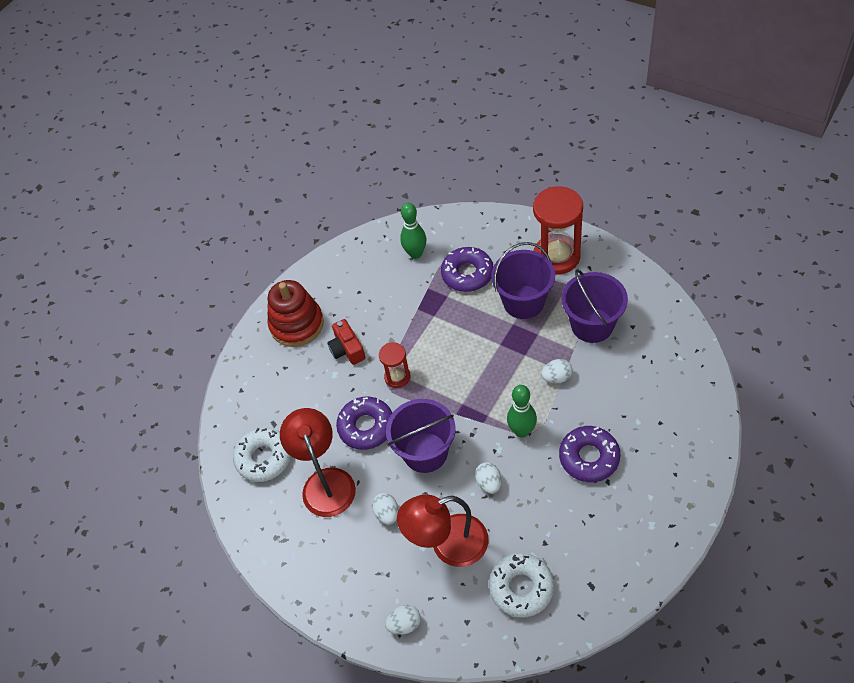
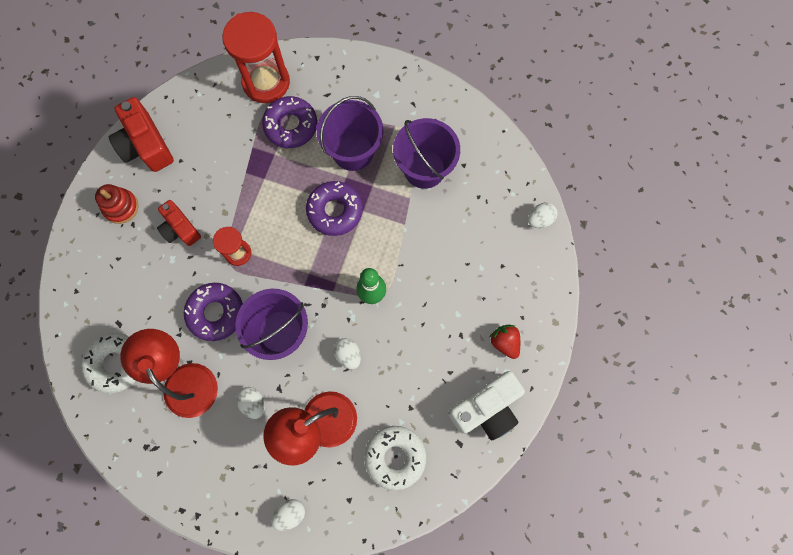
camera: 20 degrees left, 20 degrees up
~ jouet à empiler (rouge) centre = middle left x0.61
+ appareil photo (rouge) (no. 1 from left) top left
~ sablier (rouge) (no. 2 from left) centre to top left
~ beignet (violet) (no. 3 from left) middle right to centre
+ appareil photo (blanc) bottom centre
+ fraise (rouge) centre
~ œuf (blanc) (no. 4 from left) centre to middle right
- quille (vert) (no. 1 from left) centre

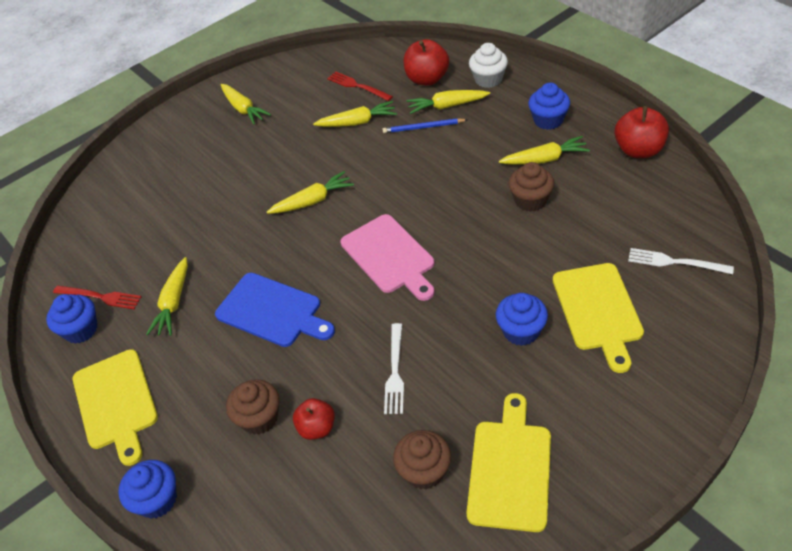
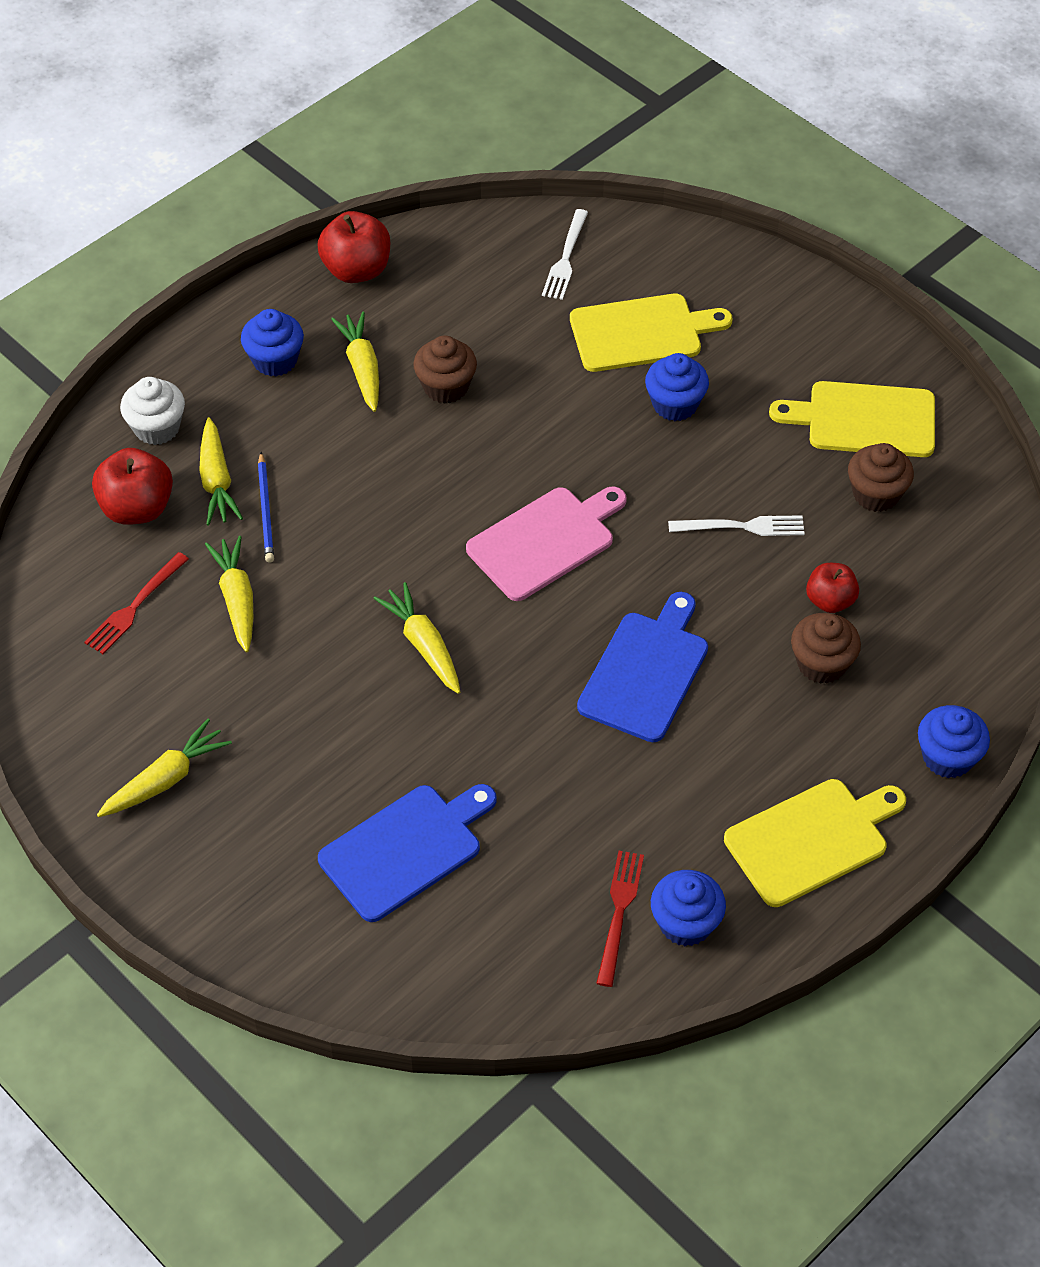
camera: 100 degrees left, 5 degrees up
+ planche à découper (bleu) (no. 1 from left) bottom centre
- carotte (jaune) (no. 1 from left) middle left

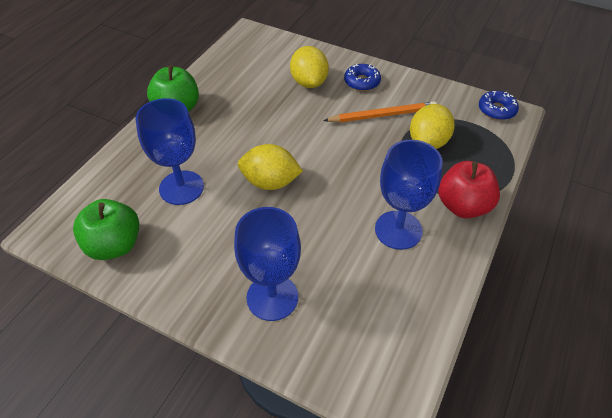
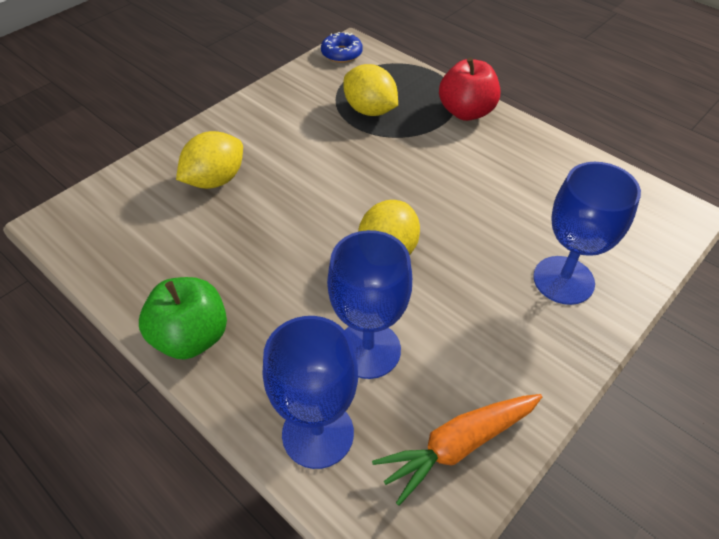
camera: 75 degrees left, 0 degrees up
~ citron (jaune) (no. 2 from left in the first image) top centre = top left 45 degrees counterclockwise
~ verre à pied (bleu) (no. 3 from left in the first image) middle right to verre à pied (bleu) (no. 1 from left) bottom centre
~ pomme (vert) (no. 1 from left) middle left to carotte (orange) bottom centre
- crayon (orange) top centre
- beignet (bleu) (no. 1 from left) top centre

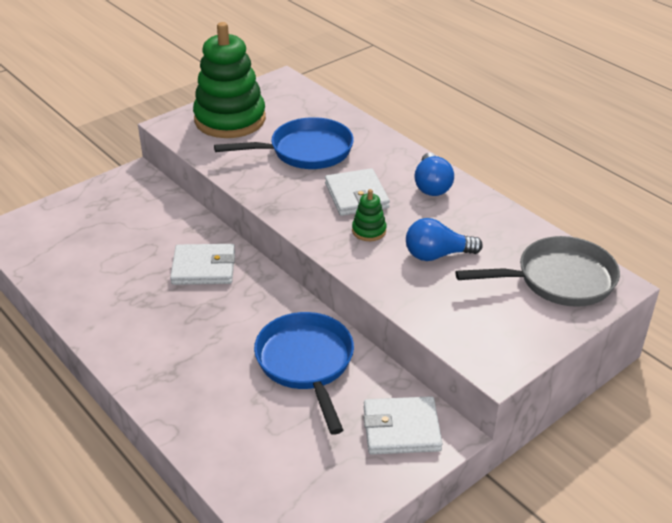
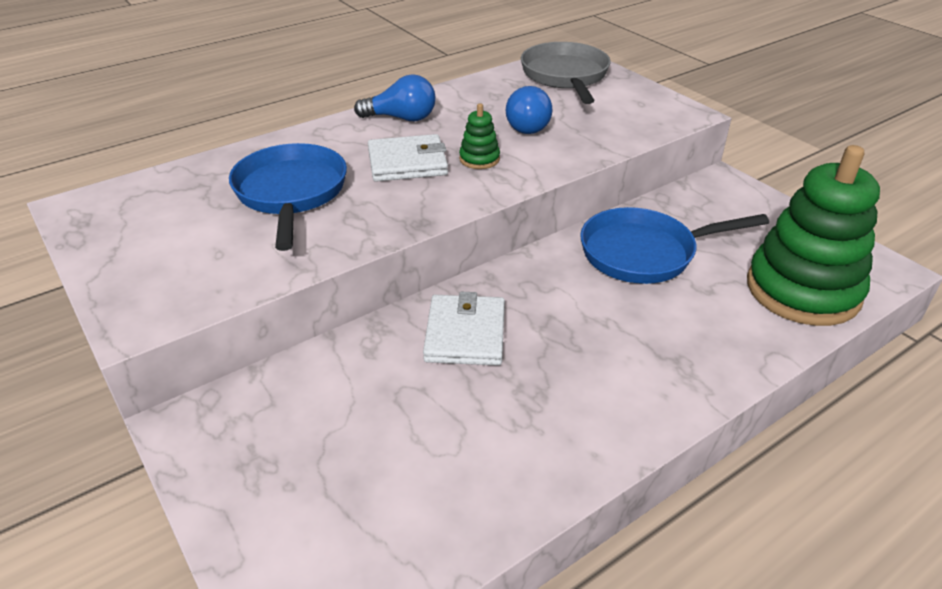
camera: 85 degrees left, 0 degrees up
~ jouet à empiler (vert) (no. 1 from left in the first image) top centre to jouet à empiler (vert) (no. 2 from left) middle right
- portefeuille (blanc) (no. 3 from left) bottom centre

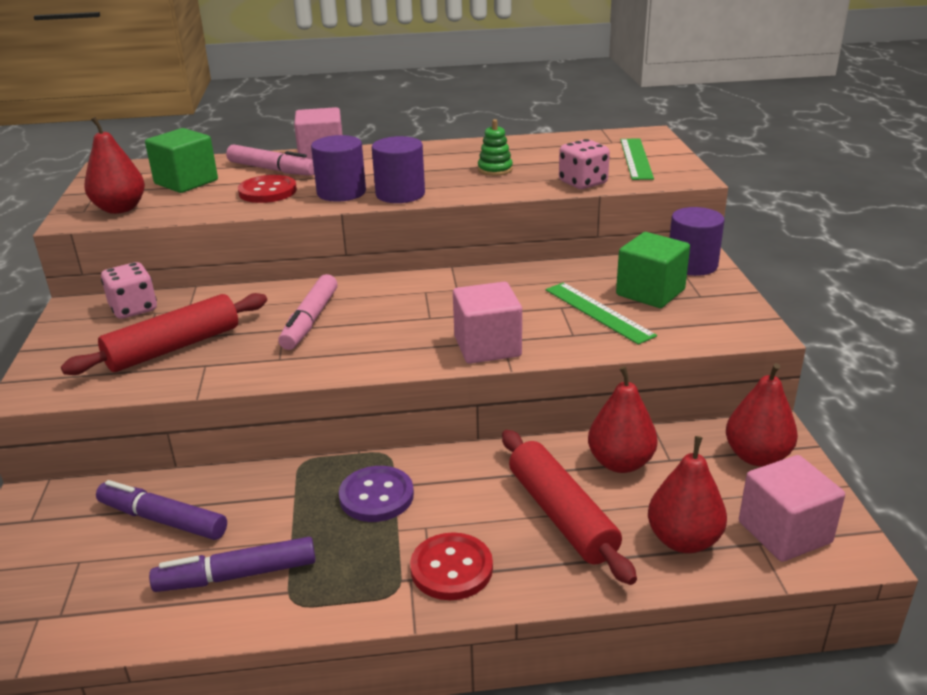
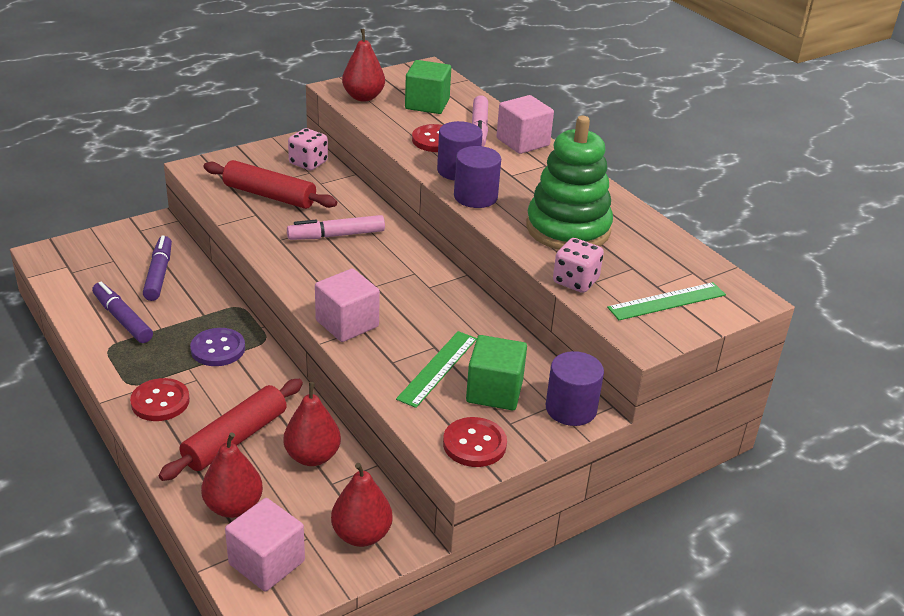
camera: 60 degrees right, 5 degrees up
+ bouton (rouge) (no. 3 from left) bottom centre
~ jouet à empiler (vert) top centre = top centre x2.48

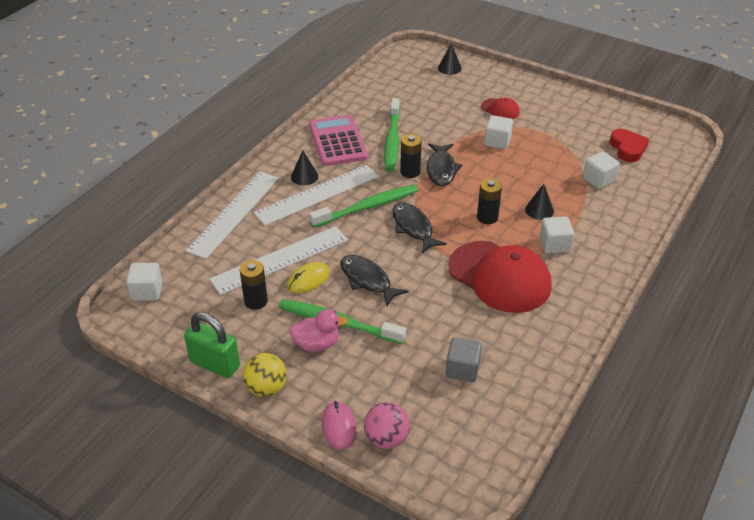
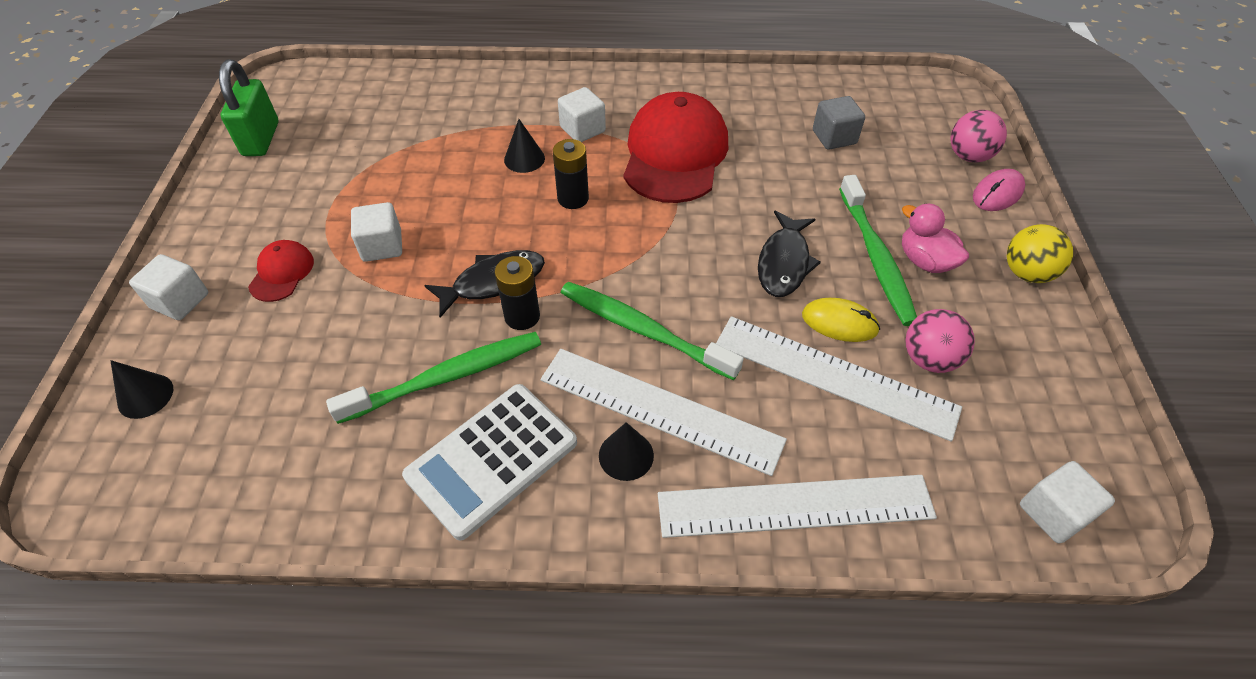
camera: 120 degrees left, 10 degrees up
~ cube (blanc) (no. 4 from left in the first image) top right to cube (blanc) (no. 1 from left) middle left
~ cadenas (vert) middle left to top left
~ calculatrice (rose) top centre to calculatrice (blanc) bottom centre
~ pile (noir) (no. 1 from left) centre to balle (rose) (no. 1 from left) middle right
- poisson (noir) (no. 2 from left) centre
- cœur (rouge) top right

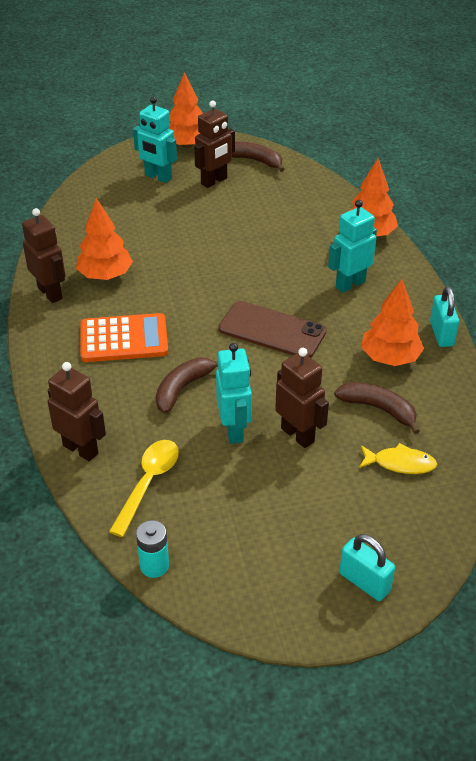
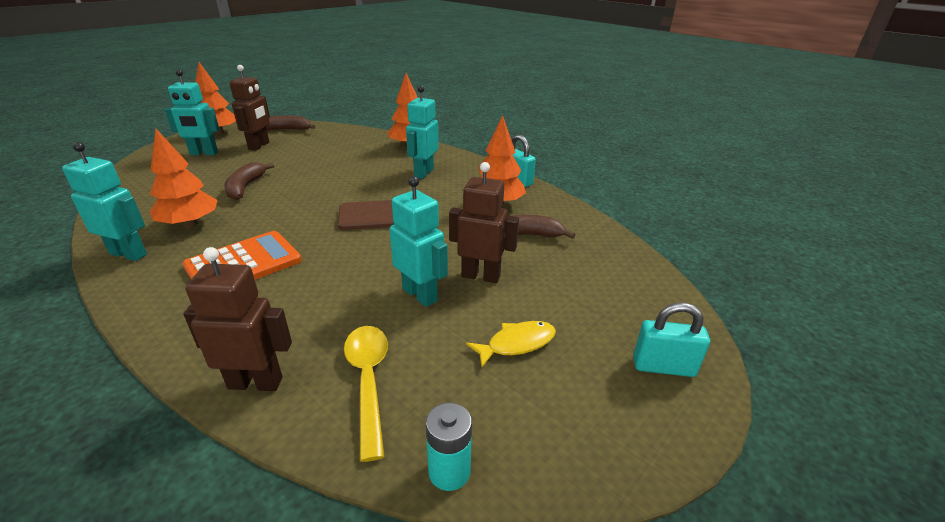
camera: 35 degrees left, 10 degrees down
~ robot (marron) (no. 1 from left) middle left to robot (turquoise) (no. 1 from left) middle left
~ banane (marron) (no. 1 from left) centre to middle left
~ poisson (jaune) middle right to centre

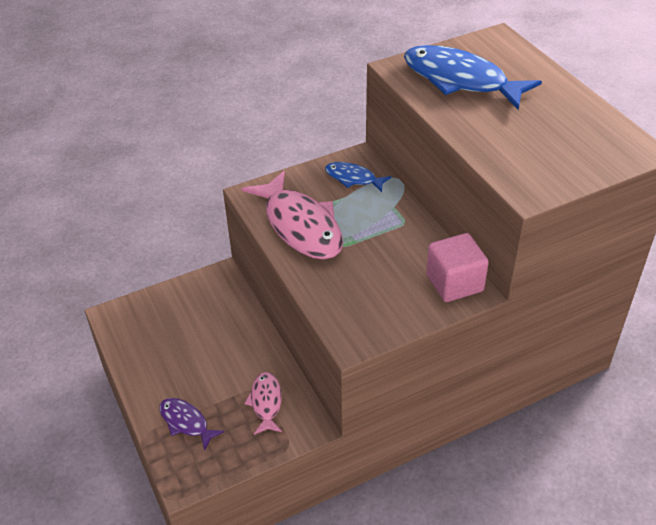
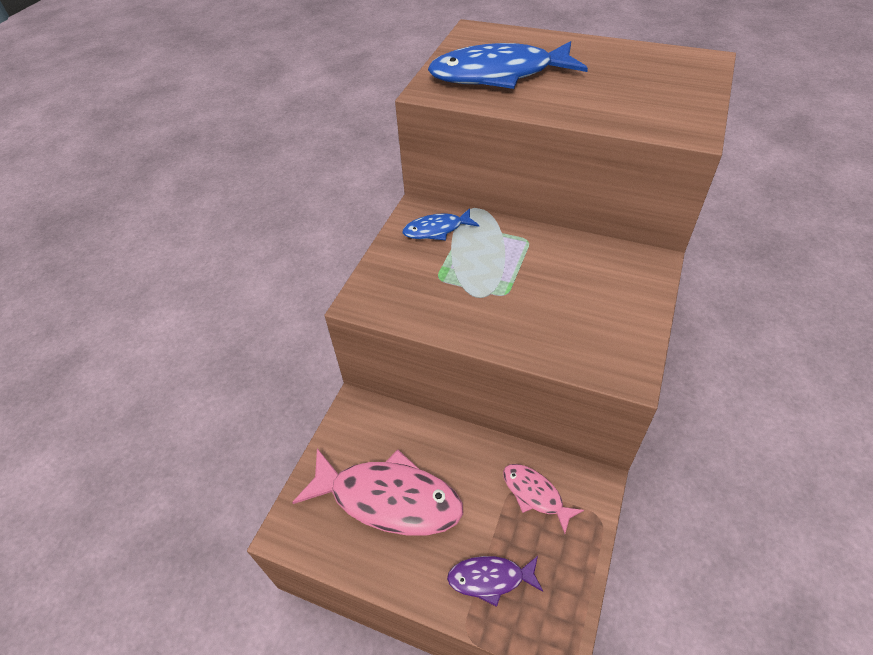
camera: 40 degrees left, 5 degrees up
~ poisson (rose) (no. 2 from left in the first image) centre to poisson (rose) (no. 1 from left) bottom centre
- cube (rose) middle right

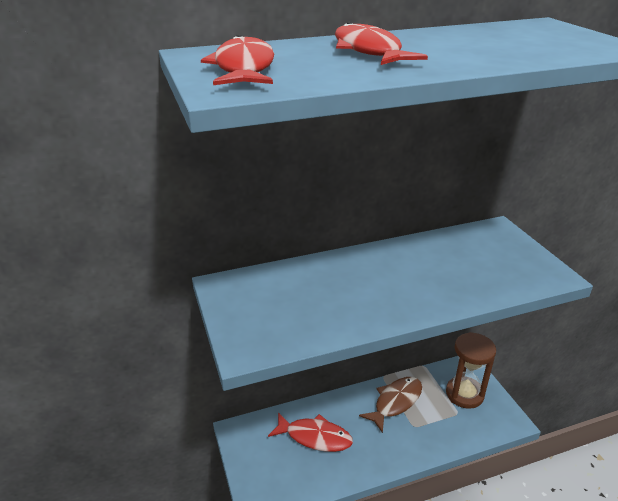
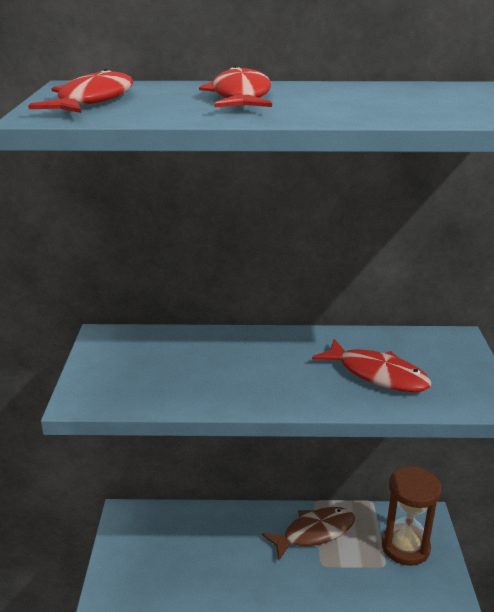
camera: 20 degrees right, 5 degrees down
~ poisson (rouge) (no. 2 from left in the first image) bottom centre to poisson (rouge) (no. 3 from left) middle right

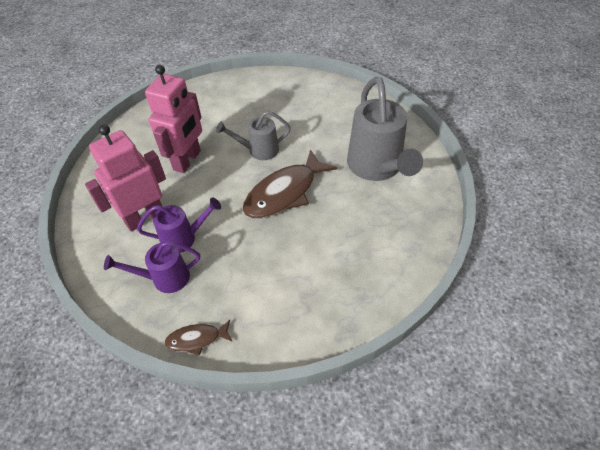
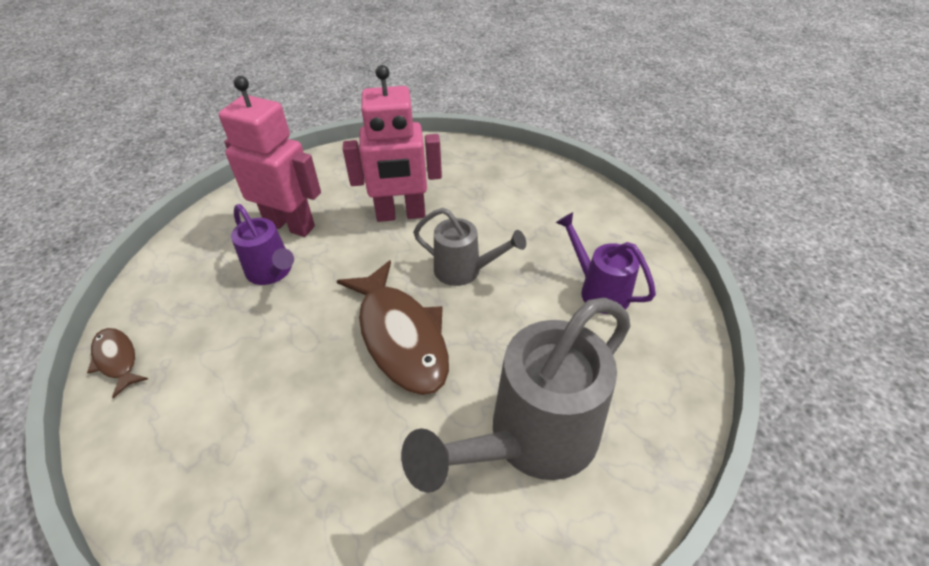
camera: 60 degrees right, 5 degrees down
~ poisson (marron) (no. 2 from left) centre = centre 135 degrees counterclockwise
~ arrosoir (gris) (no. 1 from left) top centre = centre 150 degrees clockwise
~ arrosoir (violet) (no. 1 from left in the first image) middle left to arrosoir (violet) (no. 2 from left) centre

